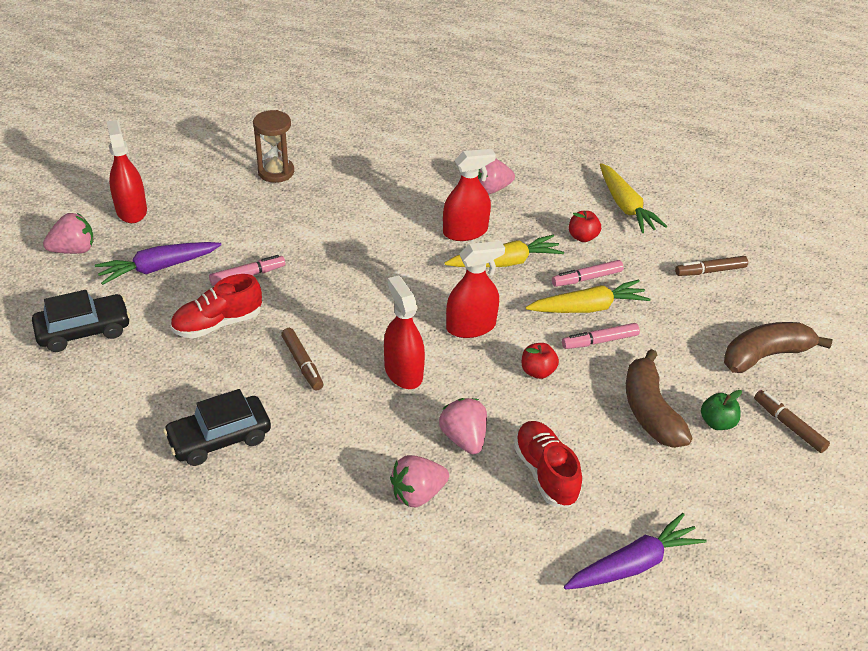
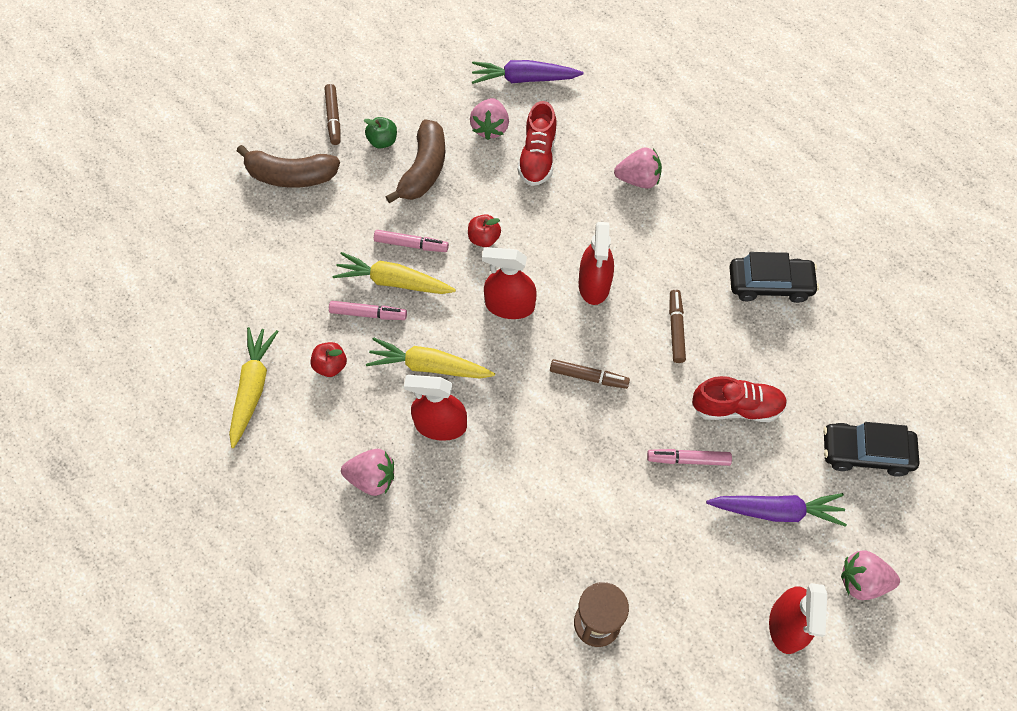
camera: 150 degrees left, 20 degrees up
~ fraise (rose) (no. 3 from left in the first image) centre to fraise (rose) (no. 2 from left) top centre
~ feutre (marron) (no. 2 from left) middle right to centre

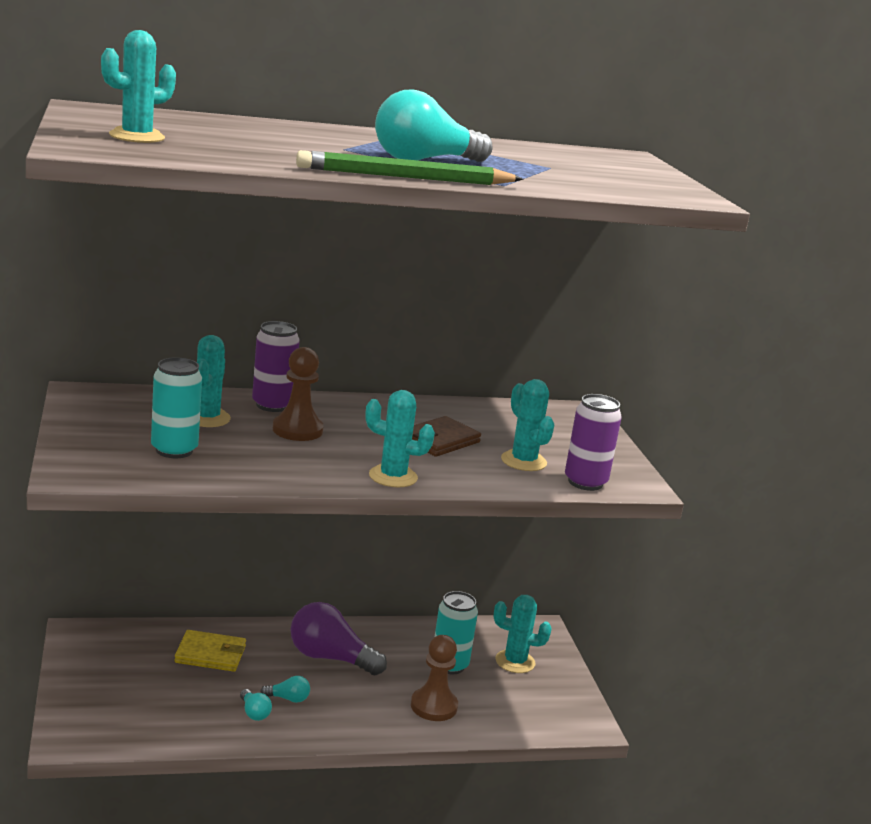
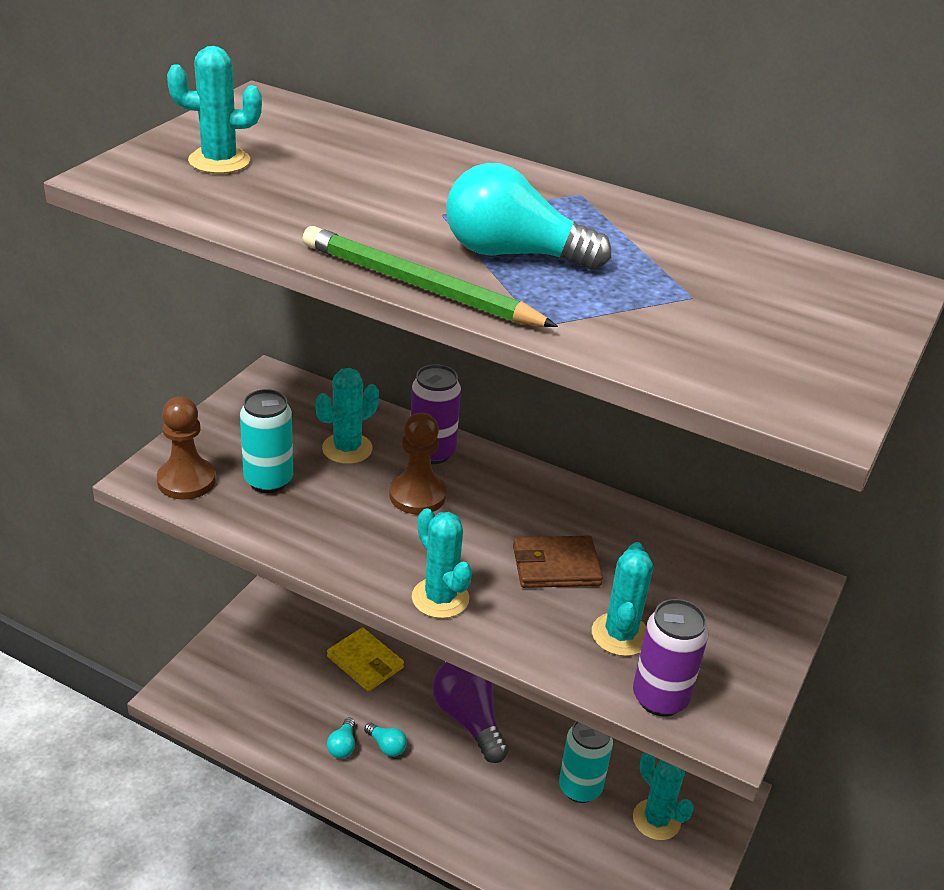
camera: 40 degrees right, 15 degrees up
~ pion (marron) (no. 2 from left in the first image) bottom centre to pion (marron) (no. 1 from left) middle left

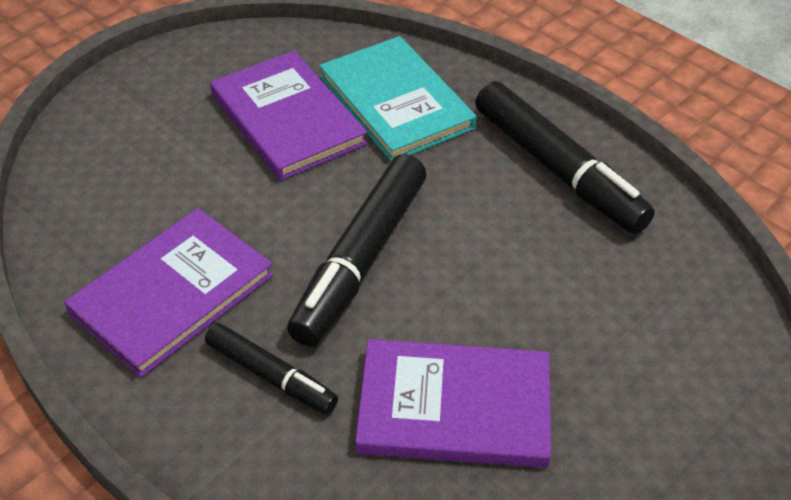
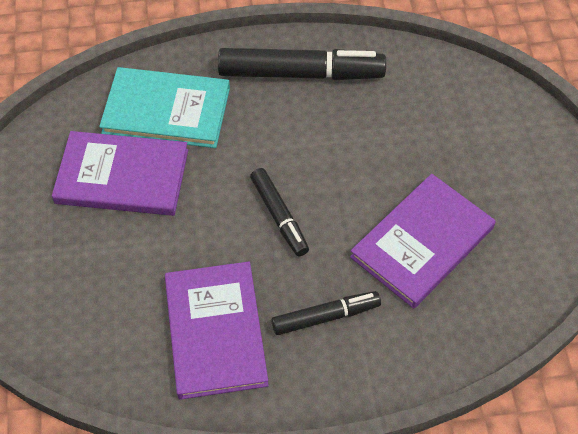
camera: 50 degrees left, 10 degrees up
~ feutre (noir) (no. 2 from left in the first image) centre = centre x0.57

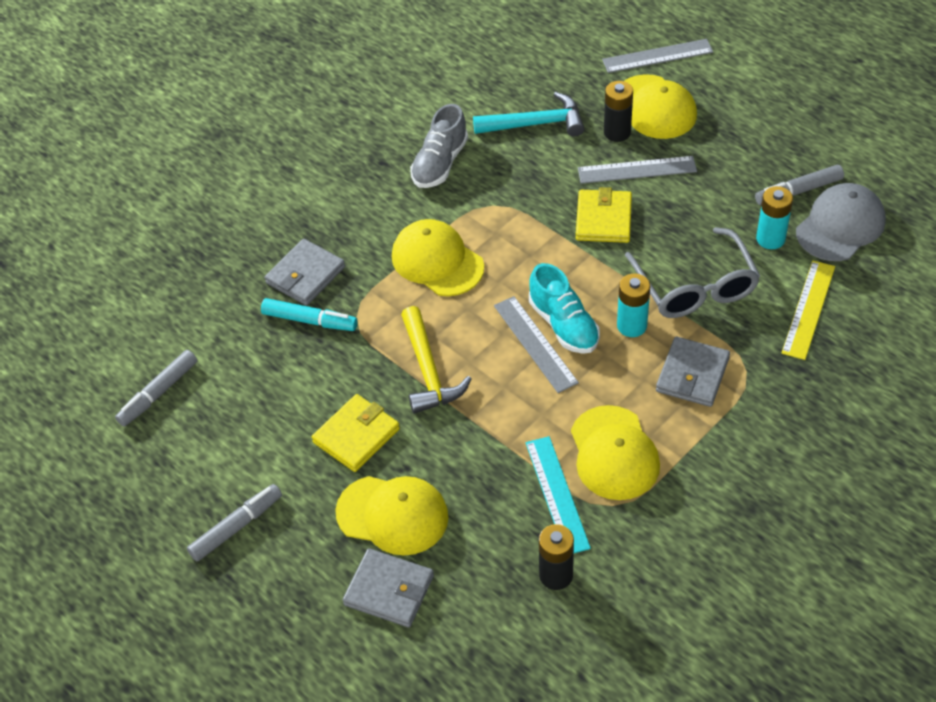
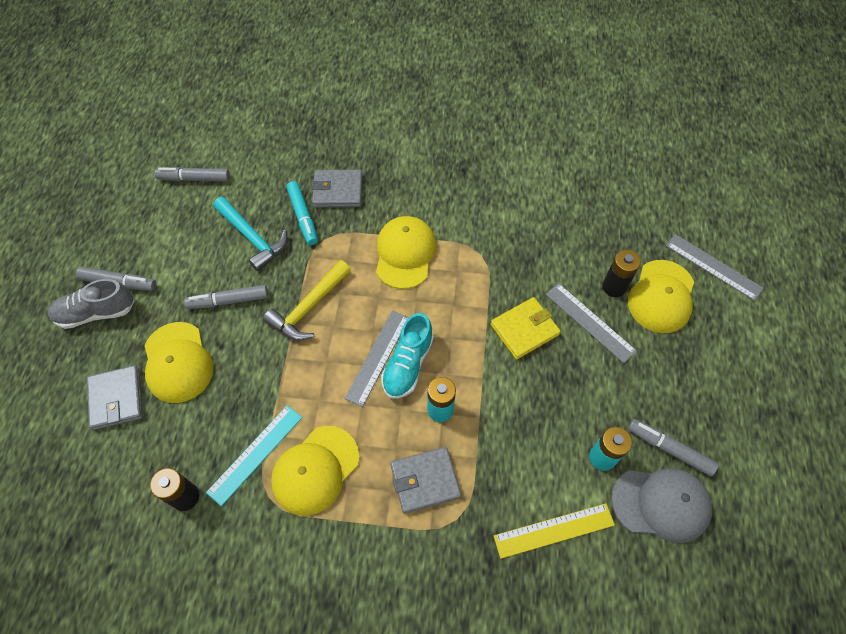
camera: 50 degrees right, 10 degrees up
~ chaussure (gris) top centre to middle left
~ portefeuille (jaune) (no. 1 from left) centre to feutre (gris) (no. 3 from left) middle left
~ marteau (turquoise) top centre to middle left
- lunettes (gris) middle right

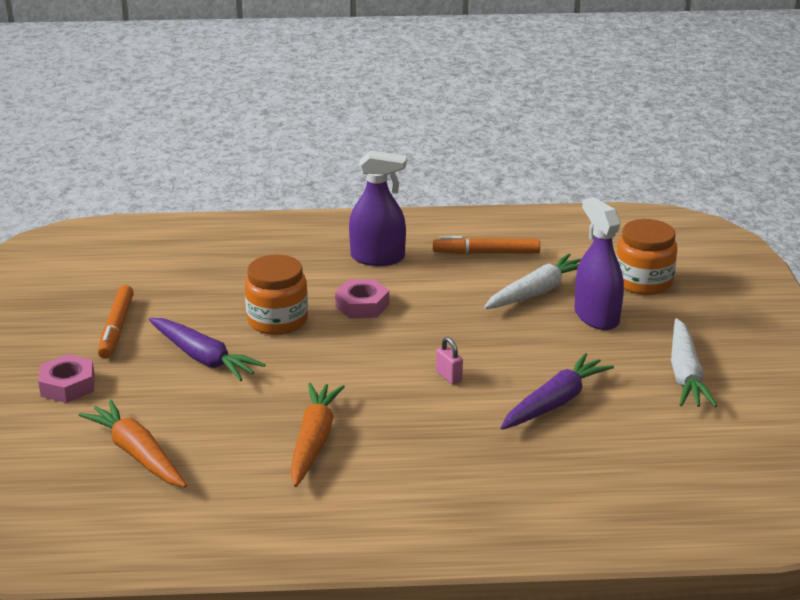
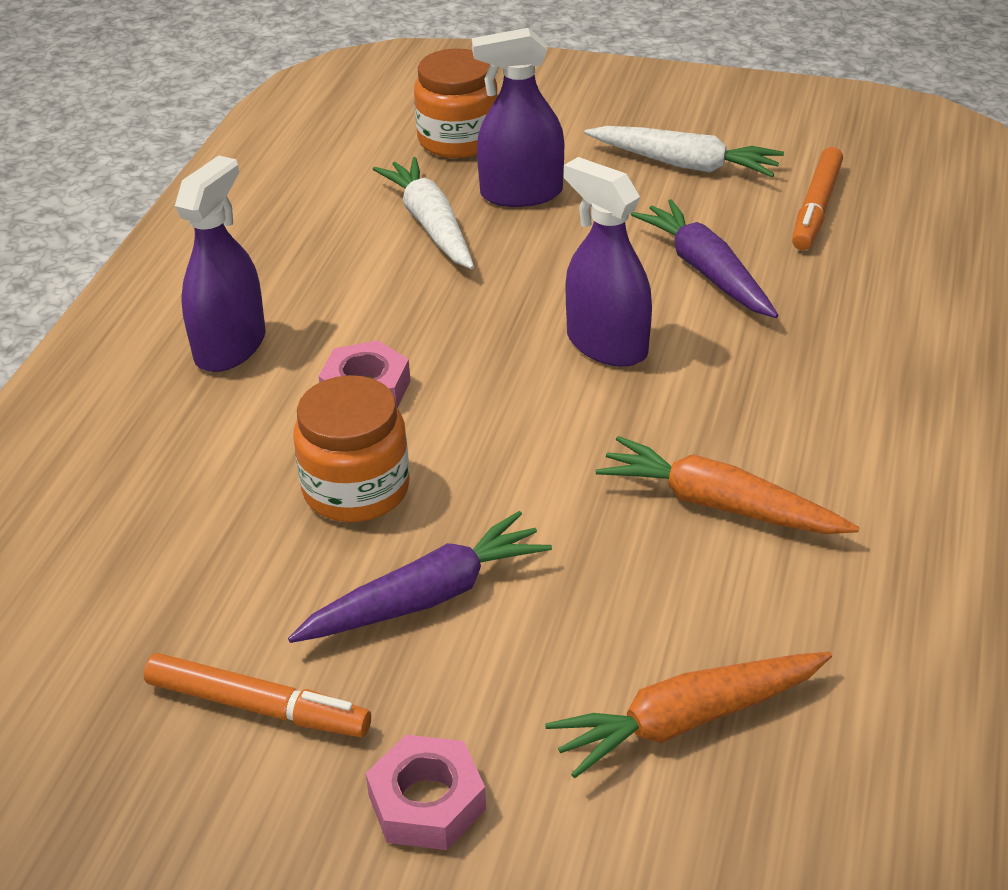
camera: 70 degrees left, 10 degrees up
~ cadenas (rose) centre to vaporisateur (violet) (no. 3 from left) top centre
~ feutre (orange) (no. 2 from left) centre to top right

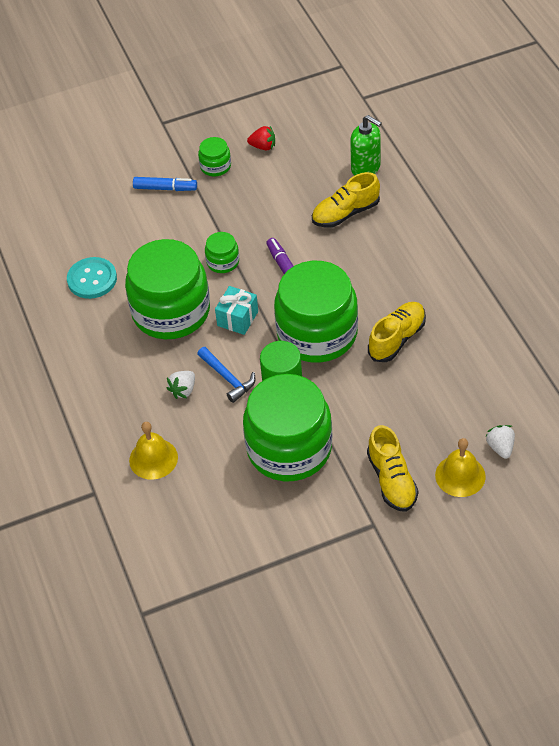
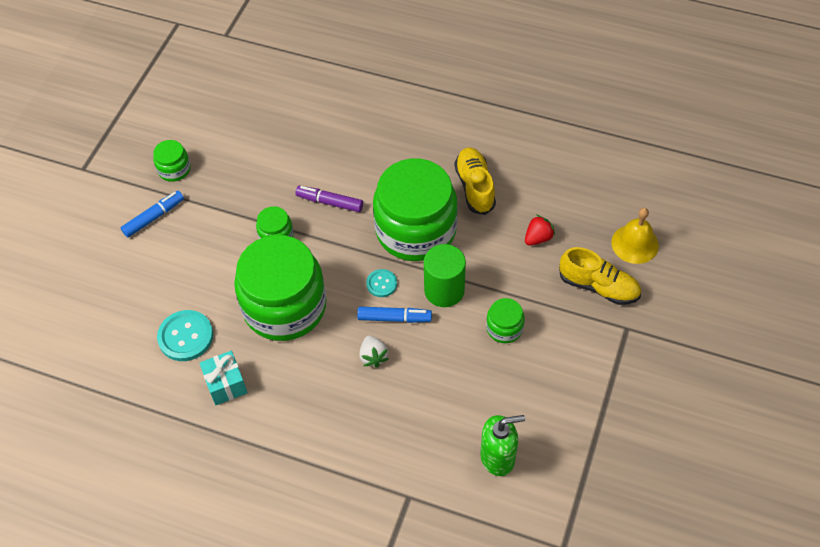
camera: 50 degrees left, 5 degrees up
~ cadeau (turquoise) centre to bottom left
~ marteau (bleu) centre to feutre (bleu) (no. 2 from left) centre
+ bouton (turquoise) (no. 2 from left) centre
~ distributeur de savon (vert) top centre to bottom centre
~ bocal (vert) (no. 4 from left in the first image) centre = centre x0.43
~ fraise (rouge) top centre to centre
- cloche (jaune) (no. 1 from left) middle left
- chaussure (jaune) (no. 1 from left) top centre
- fraise (blanc) (no. 2 from left) middle right

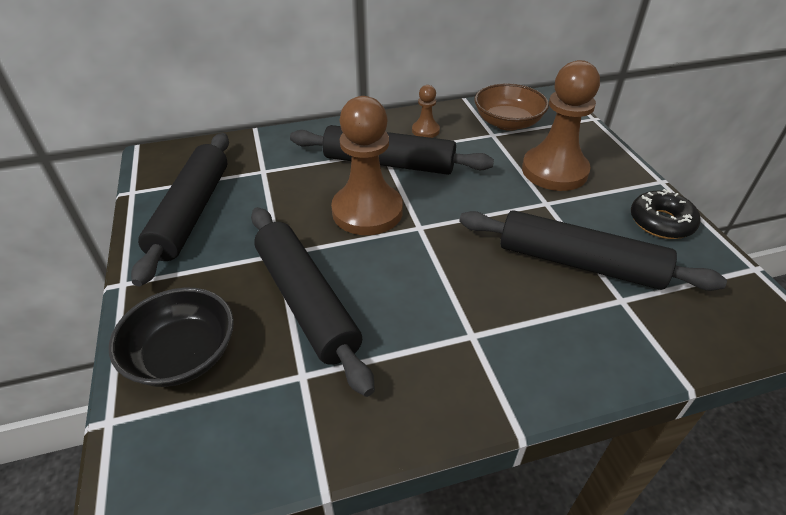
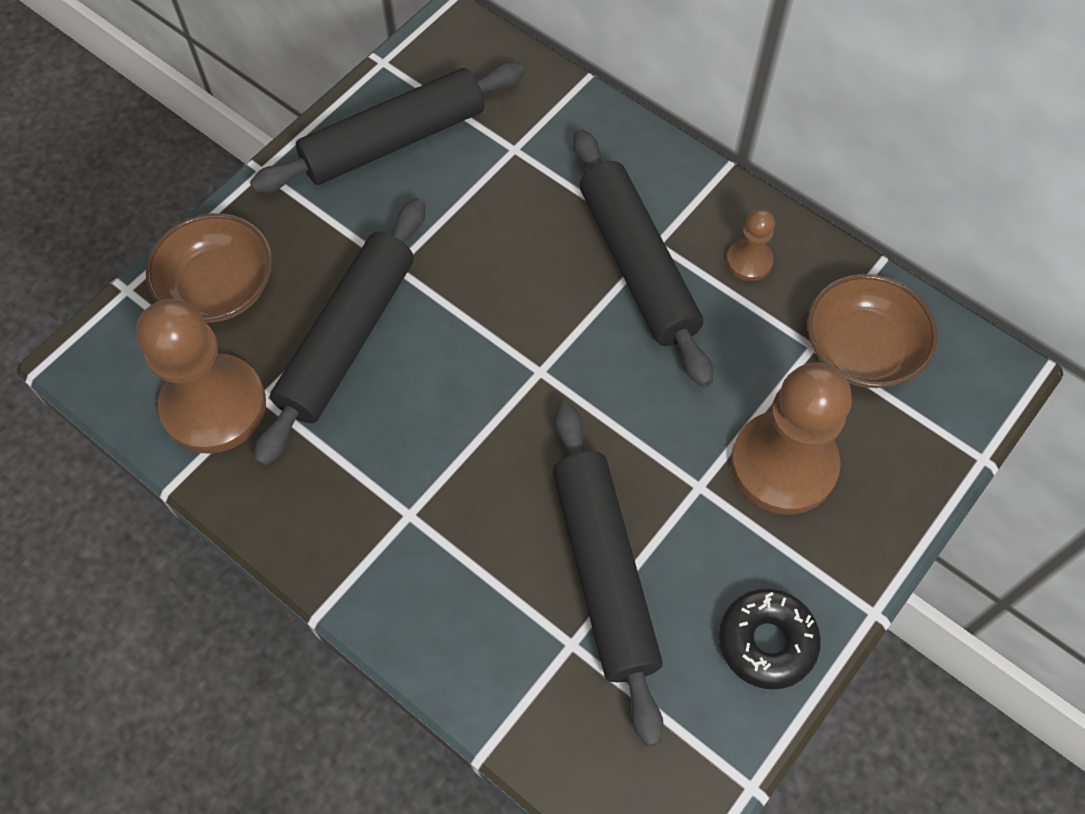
camera: 55 degrees right, 20 degrees up
~ pion (marron) (no. 1 from left) top centre to middle left
~ bol (noir) middle left to bol (marron) (no. 1 from left) top left

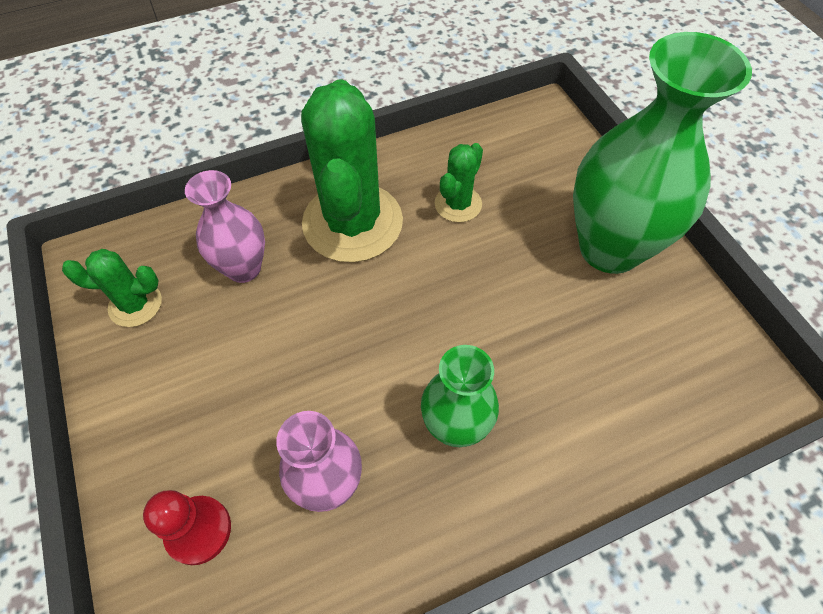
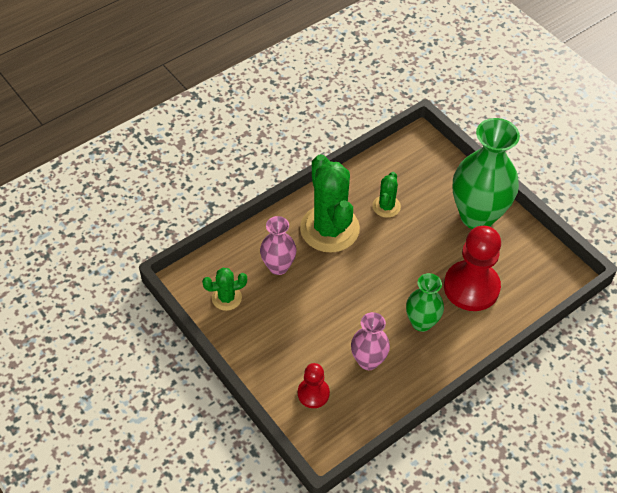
camera: 15 degrees left, 5 degrees down
+ pion (rouge) (no. 2 from left) middle right

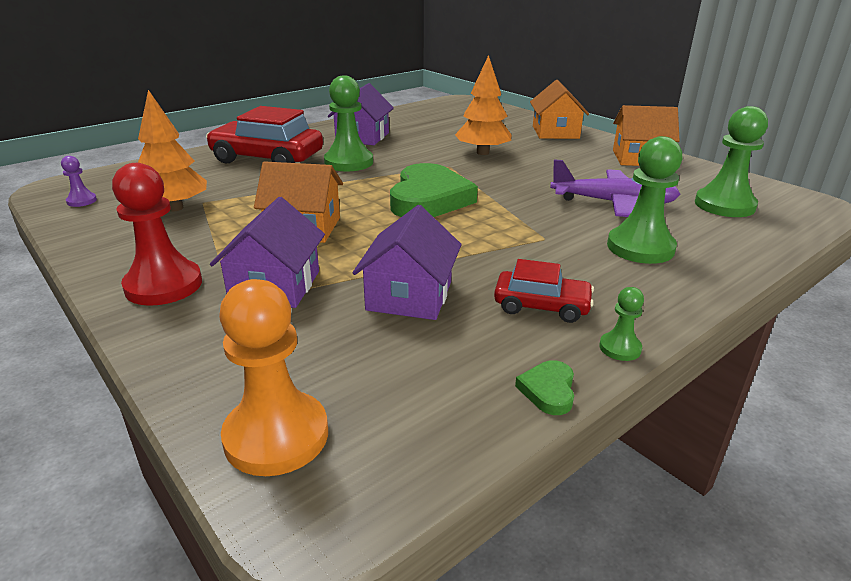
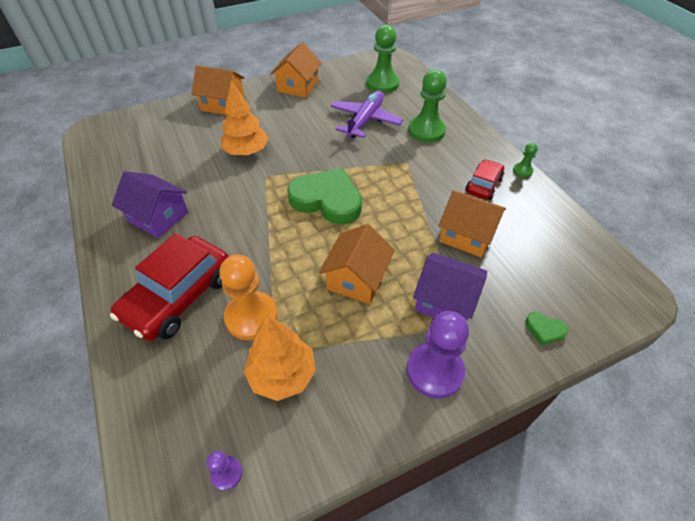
camera: 75 degrees left, 20 degrees up
~ pion (orange) middle left to centre
~ pion (rouge) middle left to pion (violet) (no. 2 from left) bottom centre
~ maison (violet) (no. 3 from left) centre to maison (orange) (no. 4 from left) middle right
~ cœur (vert) (no. 2 from left) centre to middle right
- pion (vert) (no. 1 from left) top centre

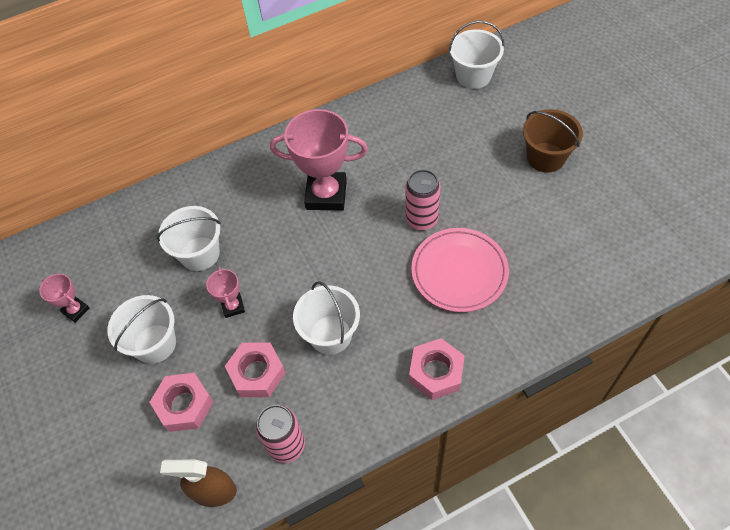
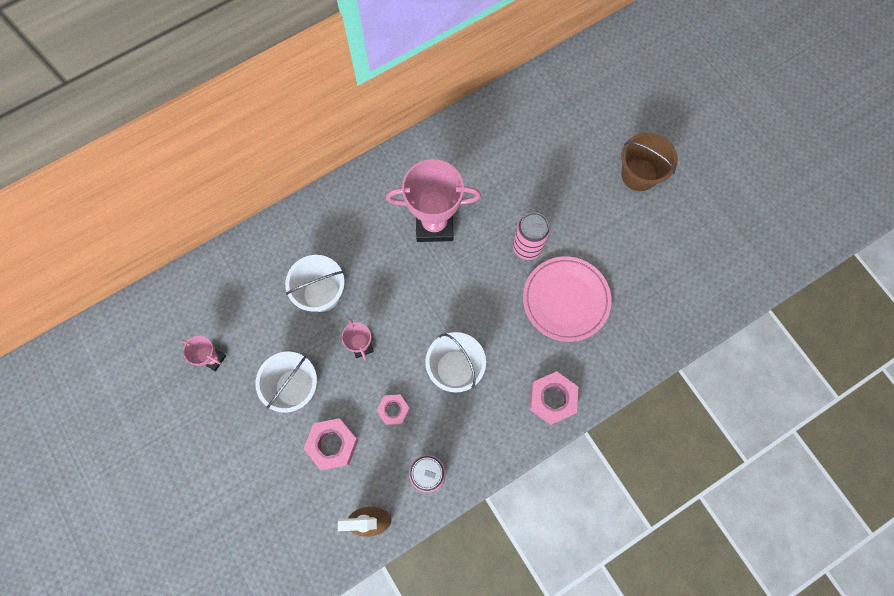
camera: 10 degrees left, 15 degrees up
~ écrou (rose) (no. 2 from left) bottom centre = bottom centre x0.63
- seau (blanc) (no. 4 from left) top centre

